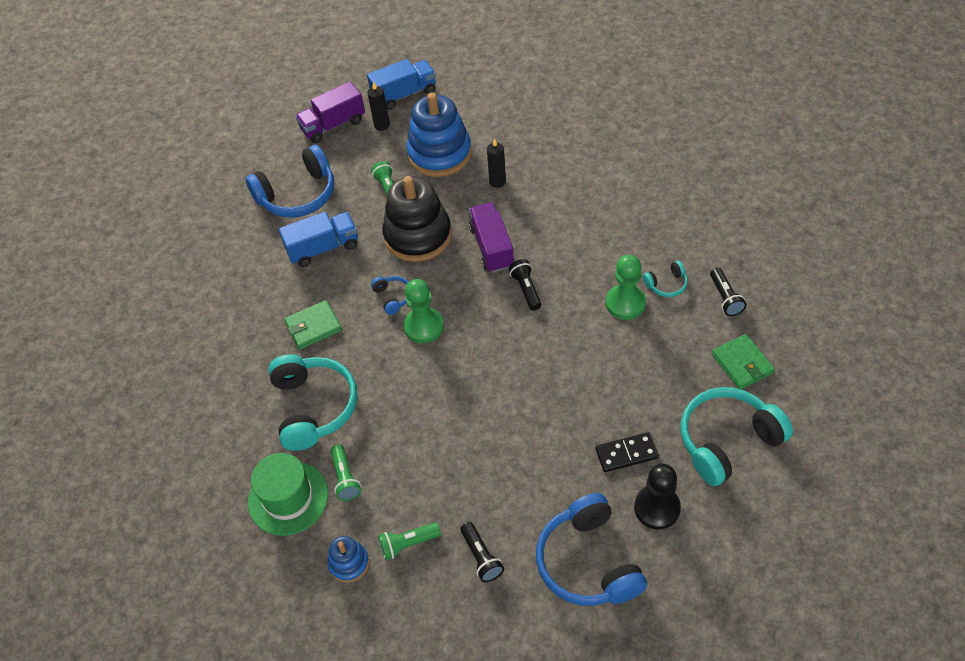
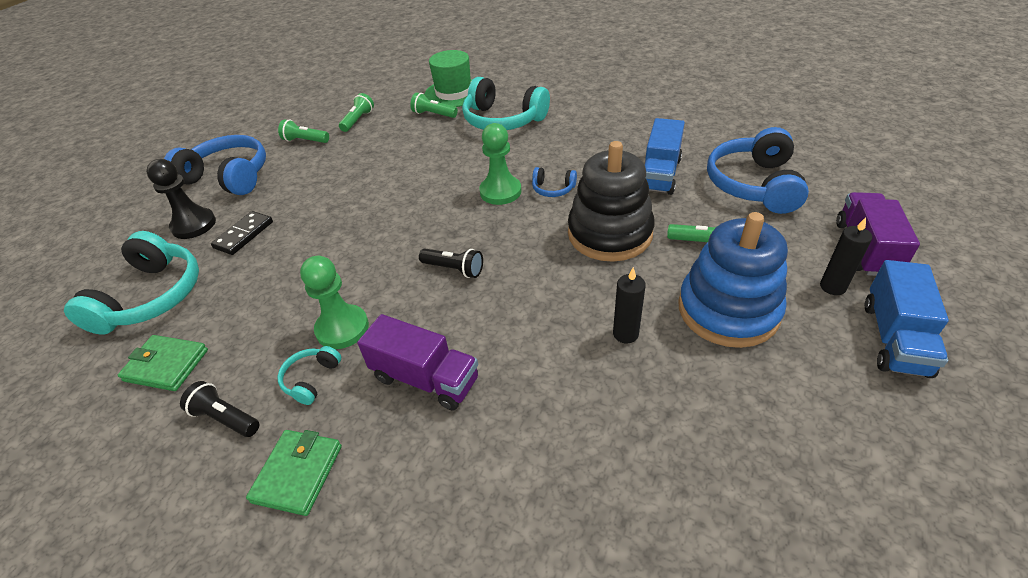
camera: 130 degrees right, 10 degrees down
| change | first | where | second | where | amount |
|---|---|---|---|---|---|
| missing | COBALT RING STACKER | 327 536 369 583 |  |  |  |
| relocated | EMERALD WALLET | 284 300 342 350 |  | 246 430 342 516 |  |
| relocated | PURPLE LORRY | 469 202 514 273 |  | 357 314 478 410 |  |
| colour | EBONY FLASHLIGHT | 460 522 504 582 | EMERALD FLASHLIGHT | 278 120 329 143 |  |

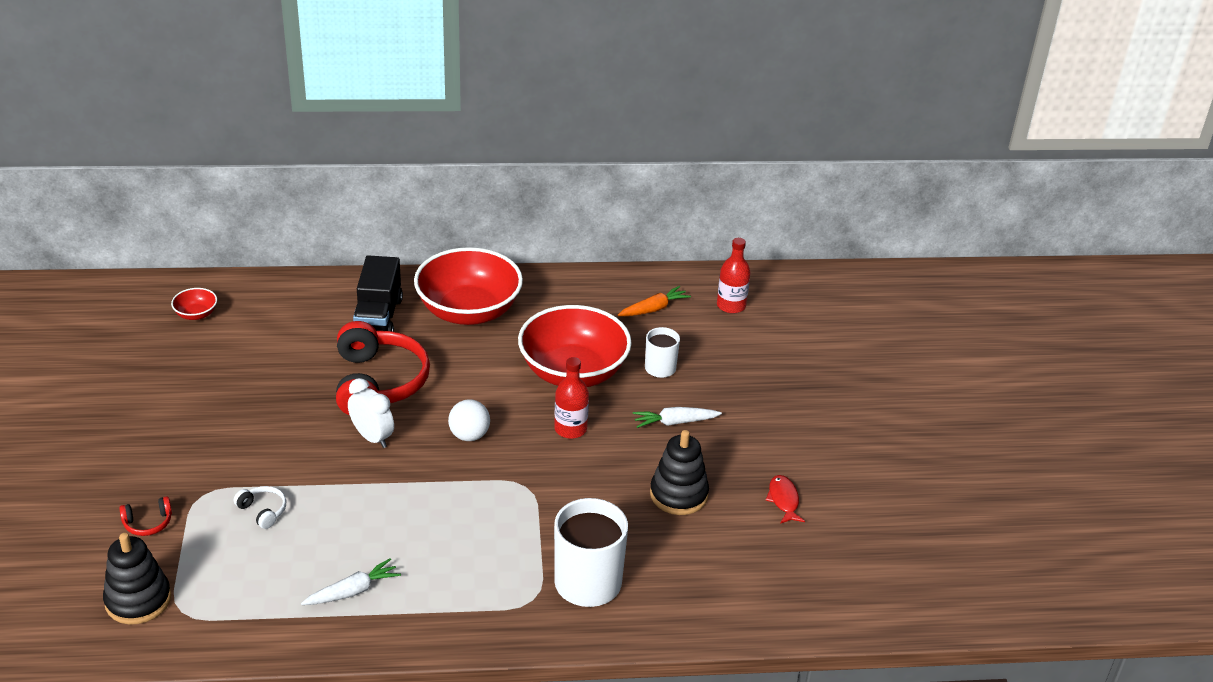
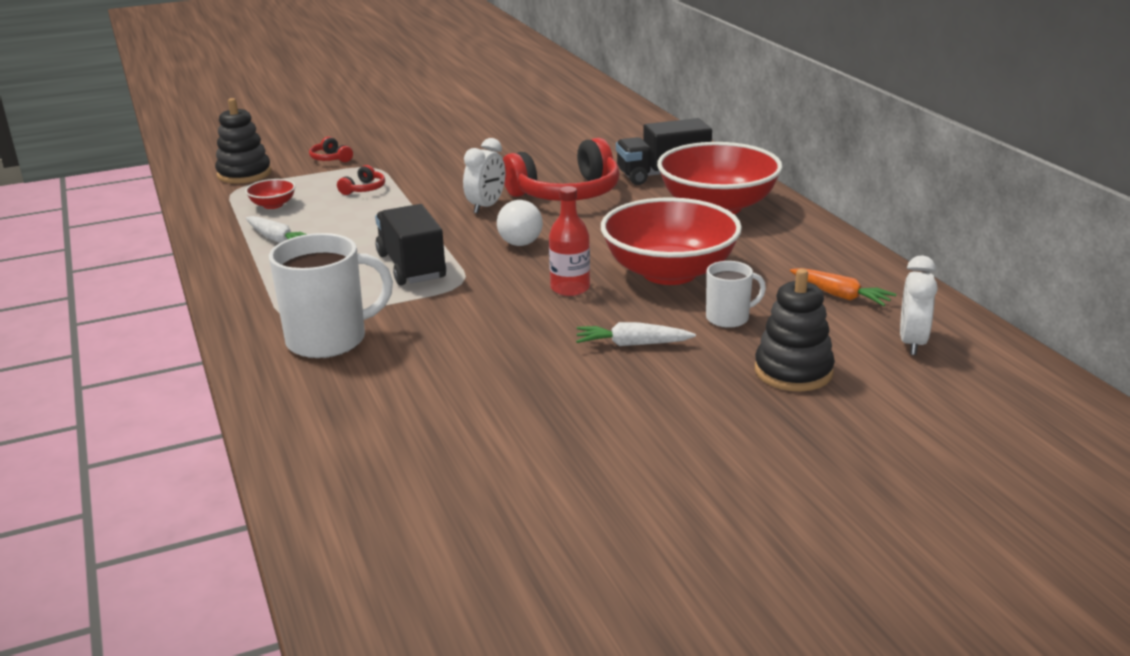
camera: 75 degrees right, 10 degrees down
| change | first | where | second | where | amount |
|---|---|---|---|---|---|
| missing | CRIMSON FISH FIGURE | 766 475 805 524 |  |  |  |
| appeared |  |  | EBONY LORRY | 375 204 446 285 |  |
| relocated | CRIMSON SERVING BOWL | 171 288 217 320 |  | 245 179 296 209 |  |
| relocated | EBONY RING STACKER | 650 430 709 515 |  | 755 269 835 391 |  |
| exchanged | CRIMSON FLASK | 717 238 750 314 | SNOW-WHITE BEDSIDE CLOCK | 900 256 938 355 |  |
| colour | SNOW-WHITE OVER-EAR HEADPHONES | 234 486 286 529 | CRIMSON OVER-EAR HEADPHONES | 337 165 385 195 |  |
| spun | SNOW-WHITE CARROT | 633 407 722 428 |  | 576 322 696 346 | 60 degrees counterclockwise |

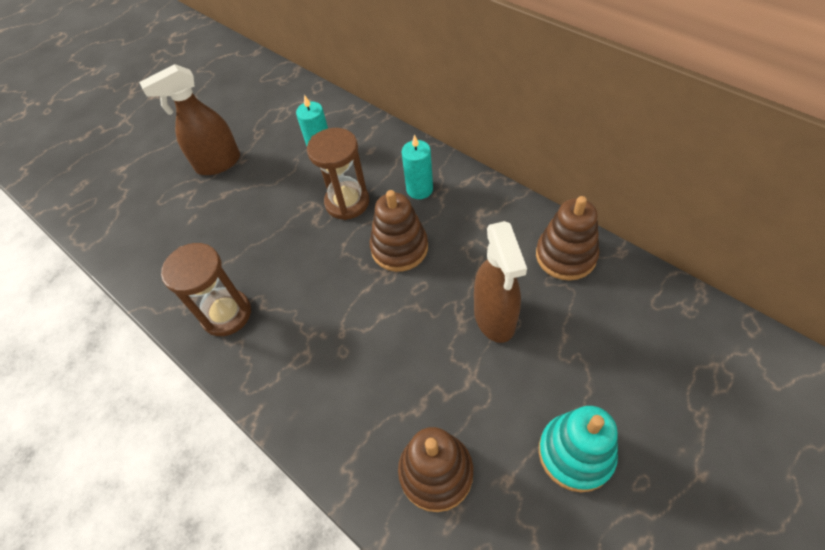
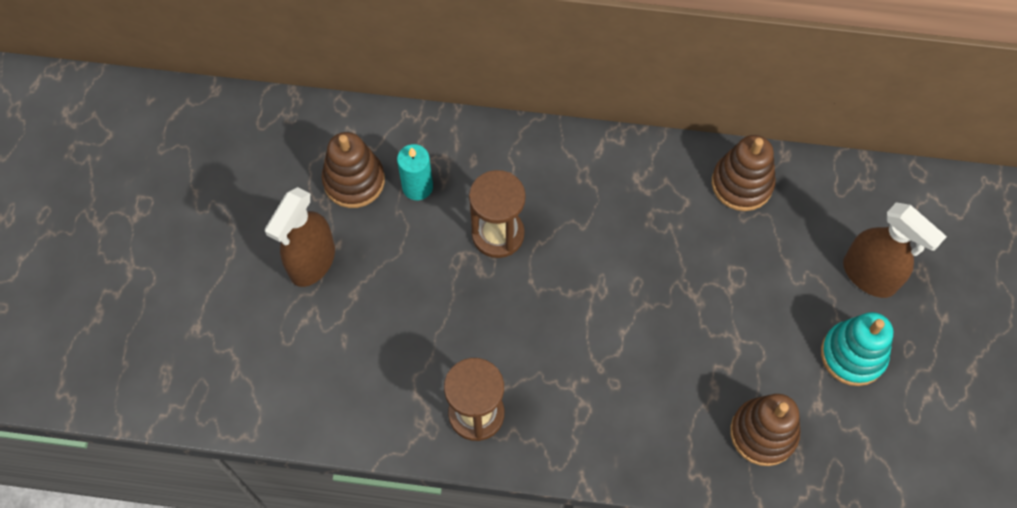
camera: 40 degrees left, 10 degrees up
| change | first | where | second | where | amount |
|---|---|---|---|---|---|
| missing | TEAL PILLAR CANDLE | 402 134 433 199 |  |  |  |
| relocated | BROWN RING STACKER | 370 190 428 272 |  | 322 132 385 208 |  |
| relocated | BROWN SPRAYER | 474 221 527 343 |  | 843 202 947 298 |  |

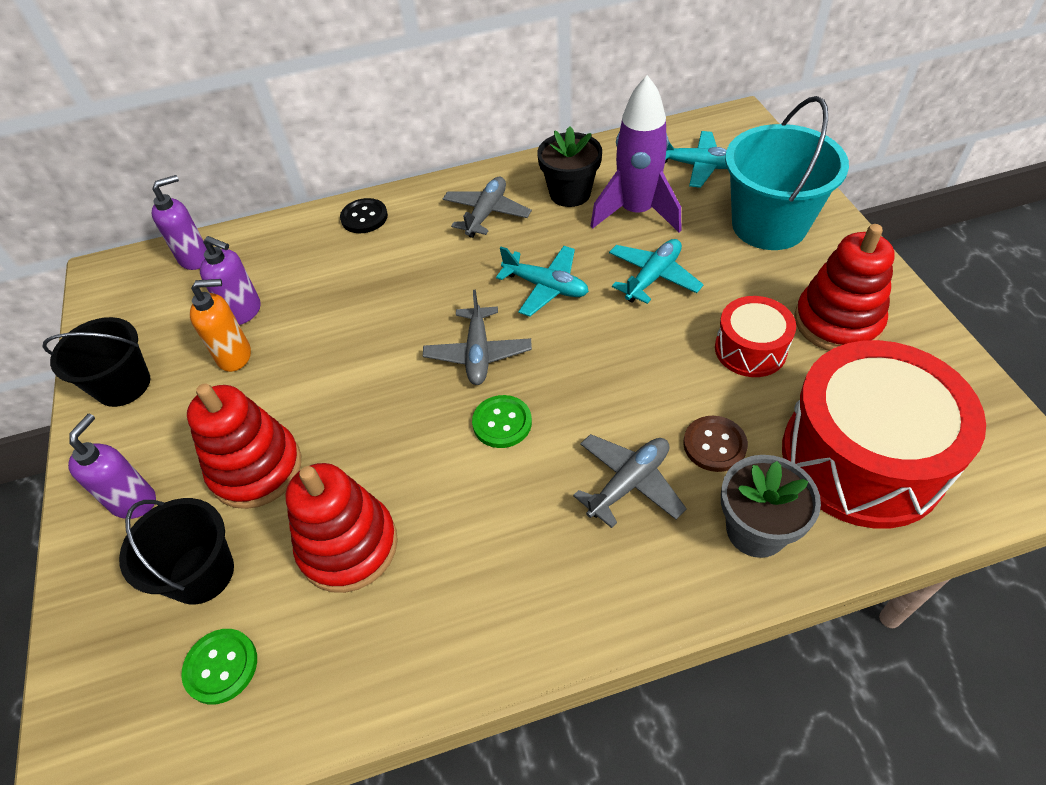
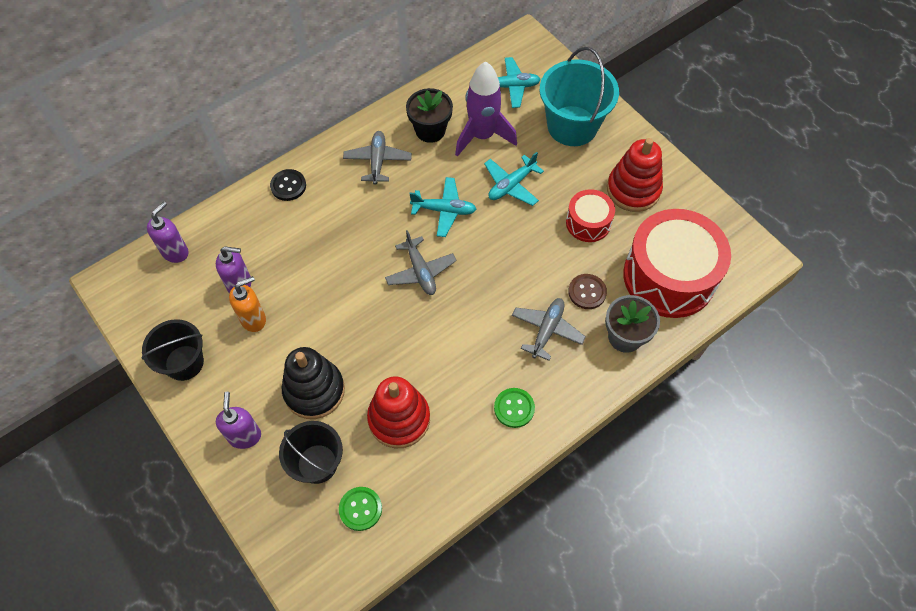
camera: 25 degrees left, 10 degrees up
| change | first | where | second | where | amount |
|---|---|---|---|---|---|
| relocated | EMERALD SHIRT BUTTON | 472 395 532 448 |  | 494 388 535 428 |  |
| colour | CRIMSON RING STACKER | 187 383 301 509 | EBONY RING STACKER | 282 347 345 419 |  |
| spun | TEAL PLANE | 609 239 704 304 |  | 484 152 544 206 | 150 degrees counterclockwise |

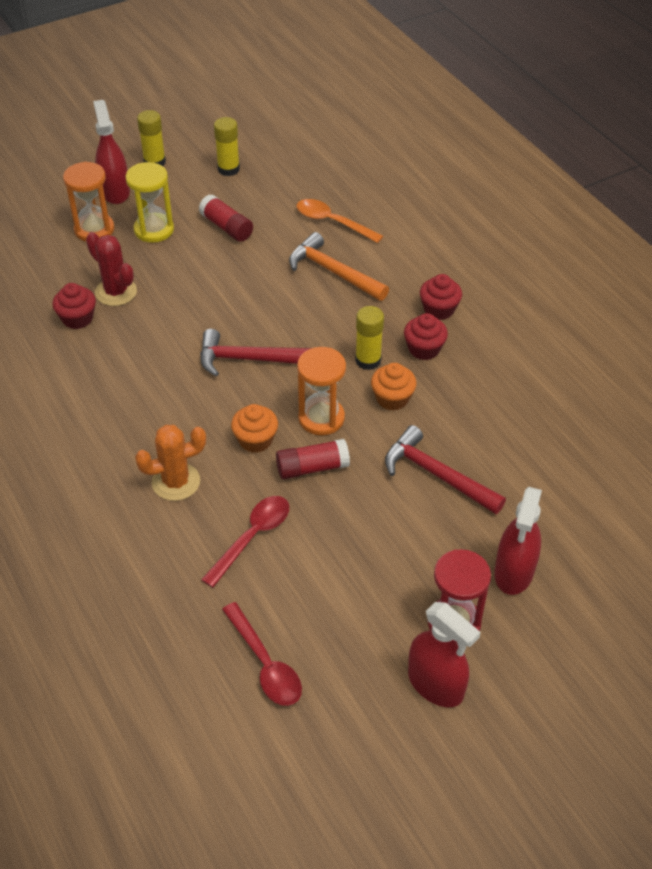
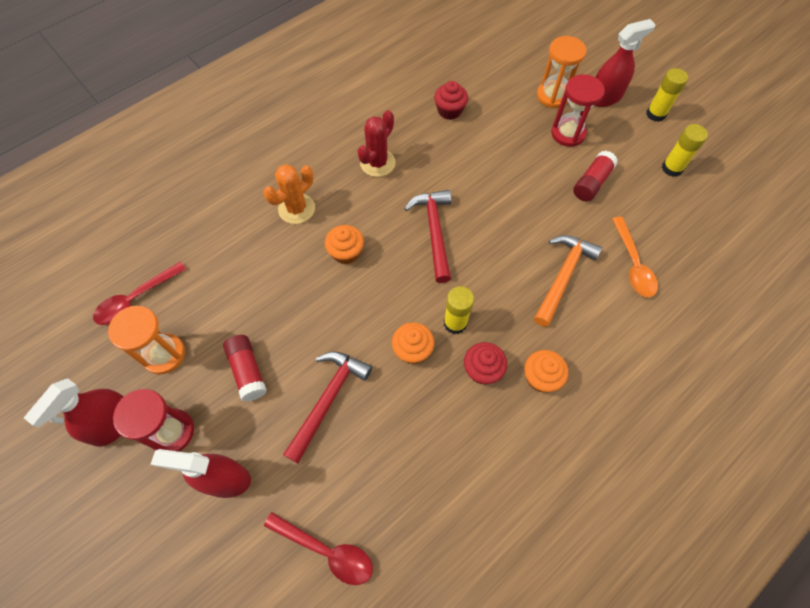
camera: 80 degrees right, 15 degrees up
| change | first | where | second | where | amount |
|---|---|---|---|---|---|
| relocated | CRIMSON CACTUS | 86 232 137 306 |  | 358 110 396 177 |  |
| relocated | CRIMSON TABLESPOON | 201 496 289 588 |  | 264 512 373 585 |  |
| relocated | CRIMSON GLUE | 276 439 350 479 |  | 223 335 267 402 |  |
| relocated | BRIGHT ORANGE HOURGLASS | 297 347 346 435 |  | 108 306 185 374 |  |
| colour | BRIGHT YELLOW HOURGLASS | 126 162 174 243 | CRIMSON HOURGLASS | 551 74 605 147 |  |
| colour | CRIMSON MUFFIN | 420 274 462 320 | BRIGHT ORANGE MUFFIN | 524 350 568 392 |  |
| spun | BRIGHT ORANGE CACTUS | 135 425 206 501 |  | 263 164 315 224 | 75 degrees clockwise |
| spun | BRIGHT ORANGE TABLESPOON | 297 199 383 243 |  | 612 217 658 297 | 150 degrees clockwise |

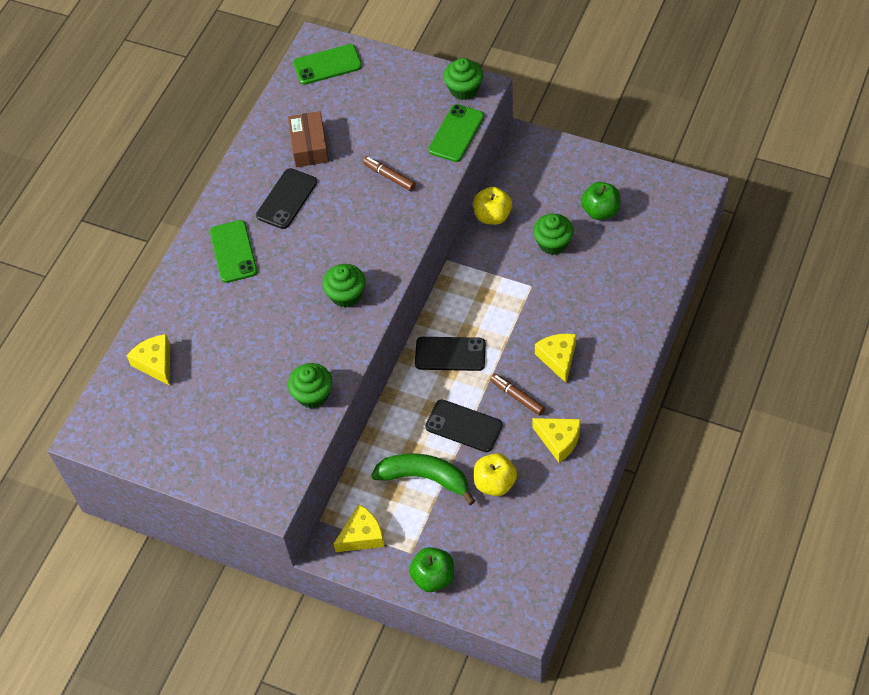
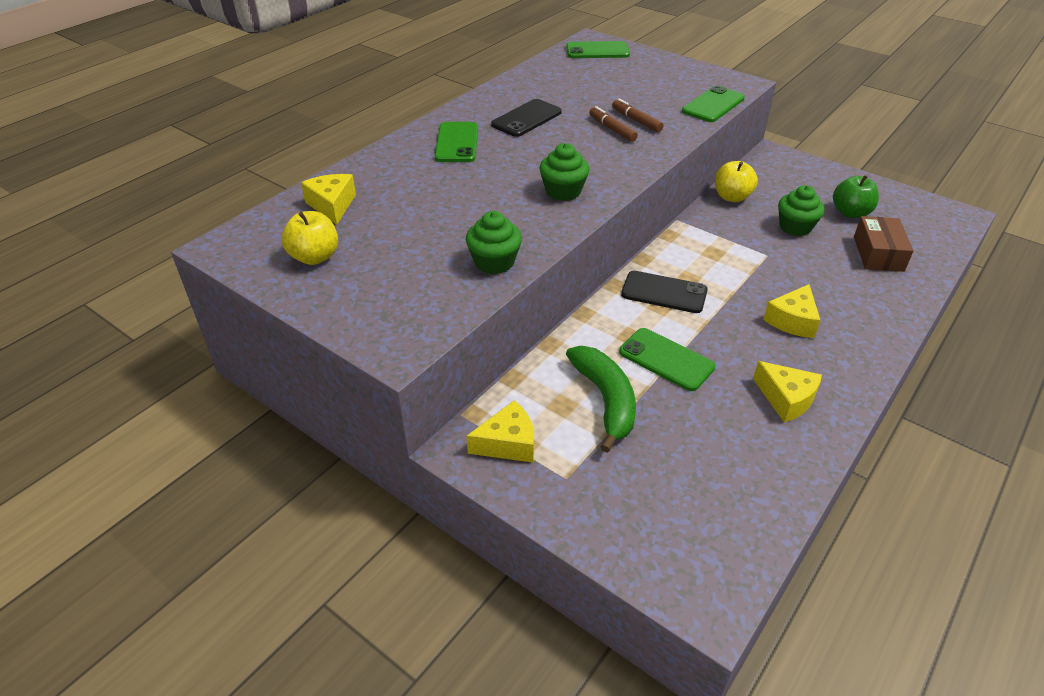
camera: 10 degrees right, 15 degrees down
| change | first | where | second | where | amount |
|---|---|---|---|---|---|
| missing | EMERALD APPLE | 409 547 454 592 |  |  |  |
| missing | EMERALD MUFFIN | 443 58 483 100 |  |  |  |
| relocated | BROWN BOX | 288 111 329 167 |  | 854 216 914 272 |  |
| relocated | BRIGHT YELLOW APPLE | 474 453 517 496 |  | 281 211 338 265 |  |
| relocated | BROWN FELT PEN | 490 374 545 415 |  | 589 106 638 142 |  |
| colour | EBONY PHONE | 425 399 502 452 | EMERALD PHONE | 619 328 715 391 |  |
| spun | EMERALD TOY BANANA | 372 453 475 505 |  | 566 346 636 453 | 45 degrees clockwise |
| spun | BRIGHT YELLOW PIECE OF CHEESE | 535 334 576 383 |  | 763 284 820 338 | 150 degrees counterclockwise |

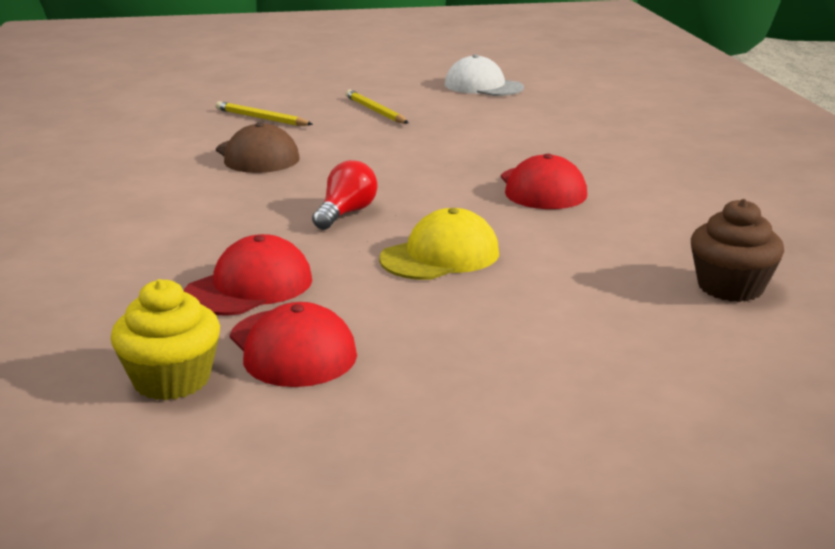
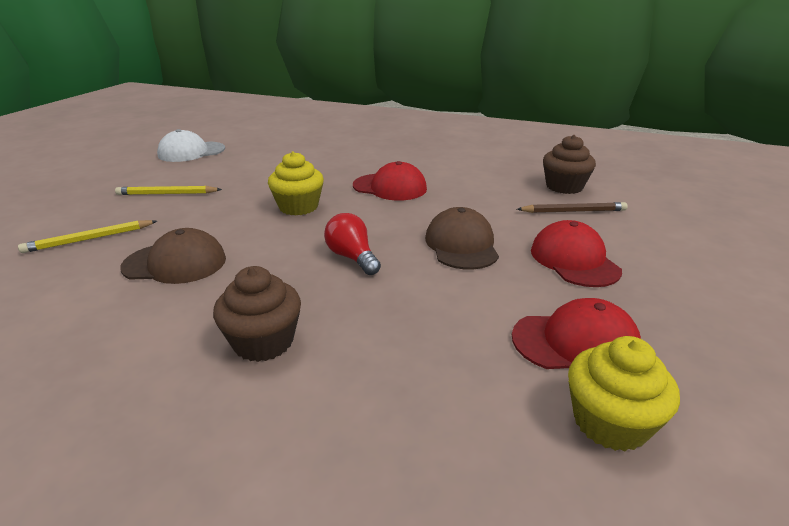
camera: 60 degrees left, 5 degrees up
| change | first | where | second | where | amount |
|---|---|---|---|---|---|
| appeared |  |  | BROWN MUFFIN | 213 266 301 362 |  |
| appeared |  |  | BRIGHT YELLOW MUFFIN | 268 151 324 216 |  |
| appeared |  |  | BROWN LEAD PENCIL | 517 202 628 213 |  |
| relocated | CRIMSON BASEBALL CAP | 184 234 312 316 |  | 531 220 622 287 |  |
| colour | BRIGHT YELLOW BASEBALL CAP | 379 208 499 280 | BROWN BASEBALL CAP | 425 207 499 270 |  |

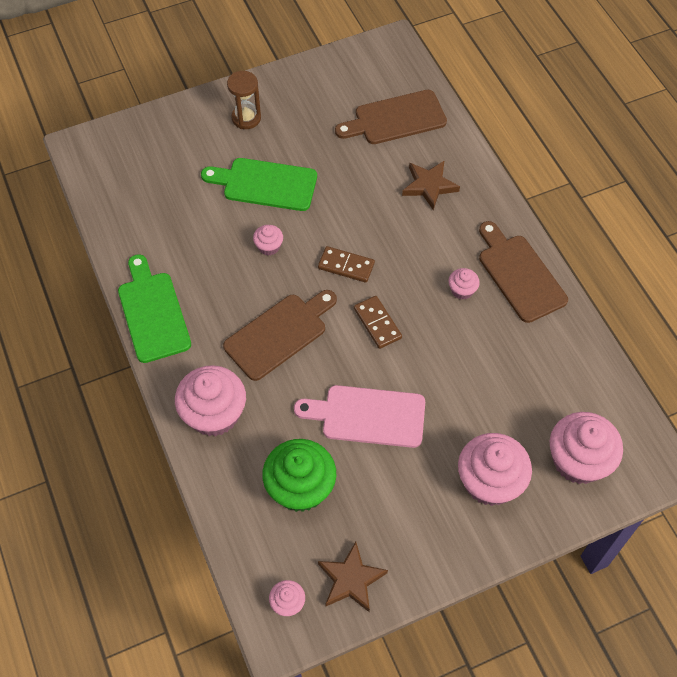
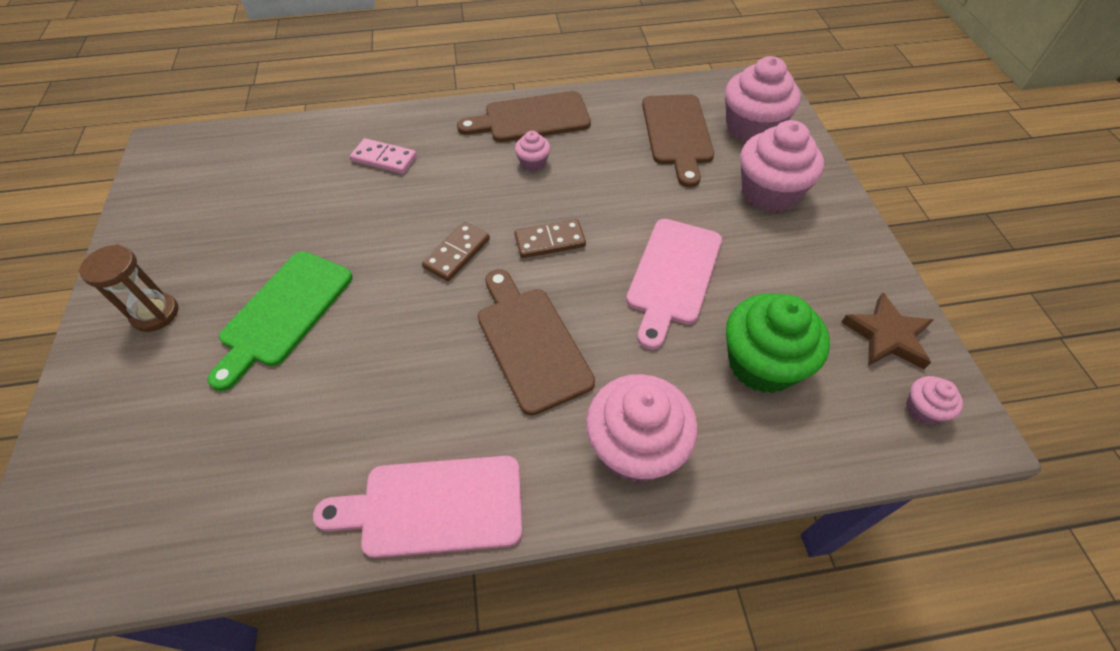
camera: 75 degrees left, 5 degrees down
| change | first | where | second | where | amount |
|---|---|---|---|---|---|
| missing | ROSY MUFFIN | 253 225 283 255 |  |  |  |
| relocated | BROWN CUTTING BOARD | 335 90 447 144 |  | 642 94 714 187 |  |
| exchanged | BROWN FIVE-POINTED STAR | 402 160 460 210 | ROSY DOMINO | 350 138 417 174 |  |
| colour | EMERALD CUTTING BOARD | 118 254 191 363 | ROSY CUTTING BOARD | 313 456 522 558 |  |

